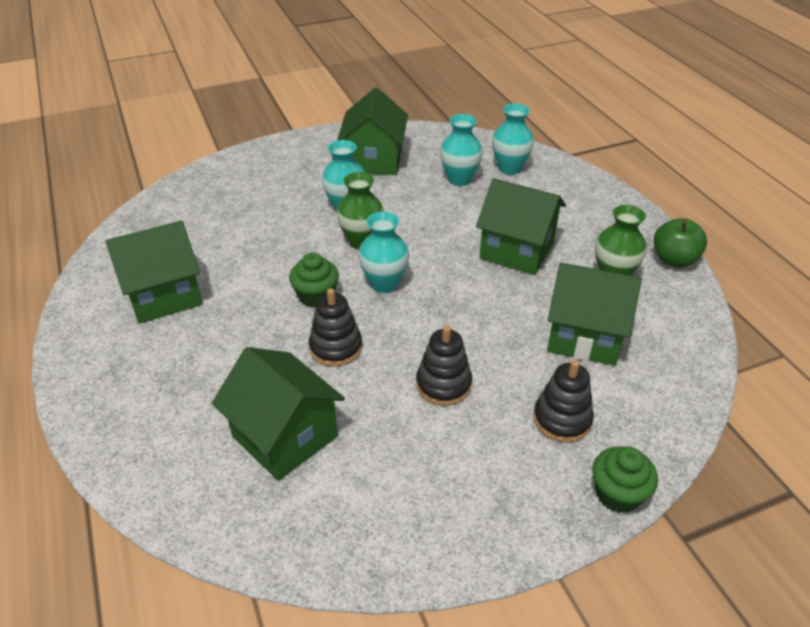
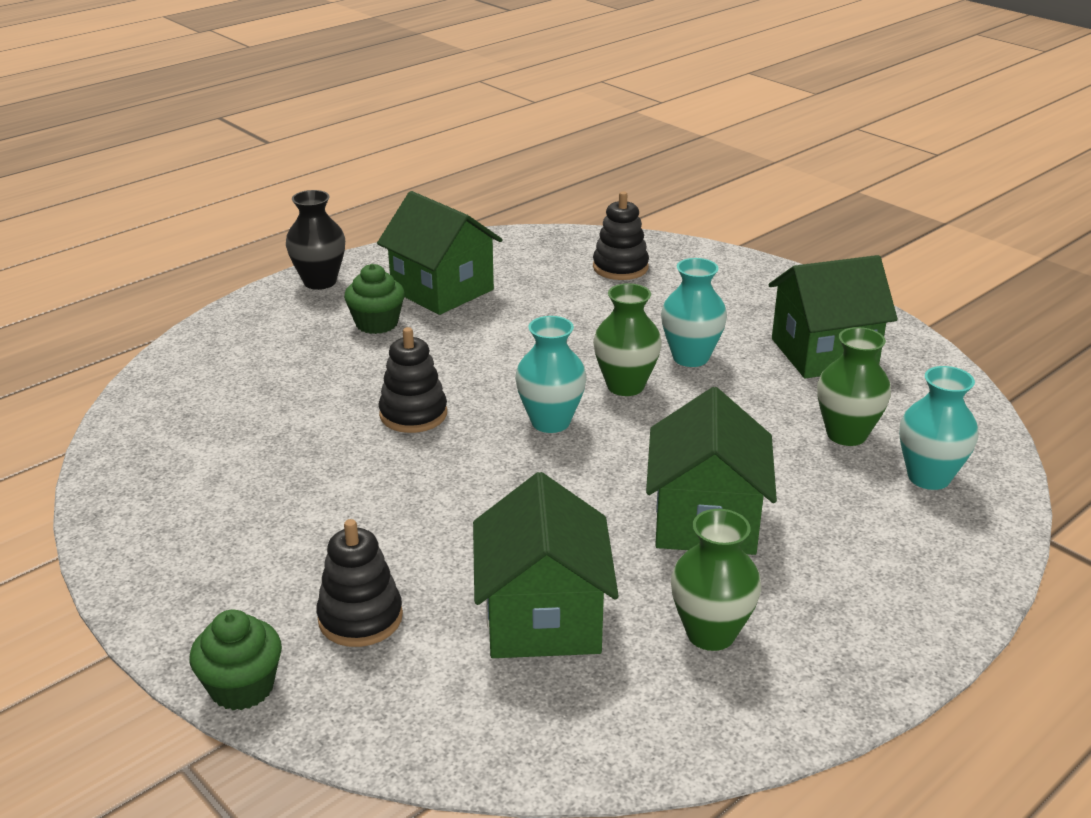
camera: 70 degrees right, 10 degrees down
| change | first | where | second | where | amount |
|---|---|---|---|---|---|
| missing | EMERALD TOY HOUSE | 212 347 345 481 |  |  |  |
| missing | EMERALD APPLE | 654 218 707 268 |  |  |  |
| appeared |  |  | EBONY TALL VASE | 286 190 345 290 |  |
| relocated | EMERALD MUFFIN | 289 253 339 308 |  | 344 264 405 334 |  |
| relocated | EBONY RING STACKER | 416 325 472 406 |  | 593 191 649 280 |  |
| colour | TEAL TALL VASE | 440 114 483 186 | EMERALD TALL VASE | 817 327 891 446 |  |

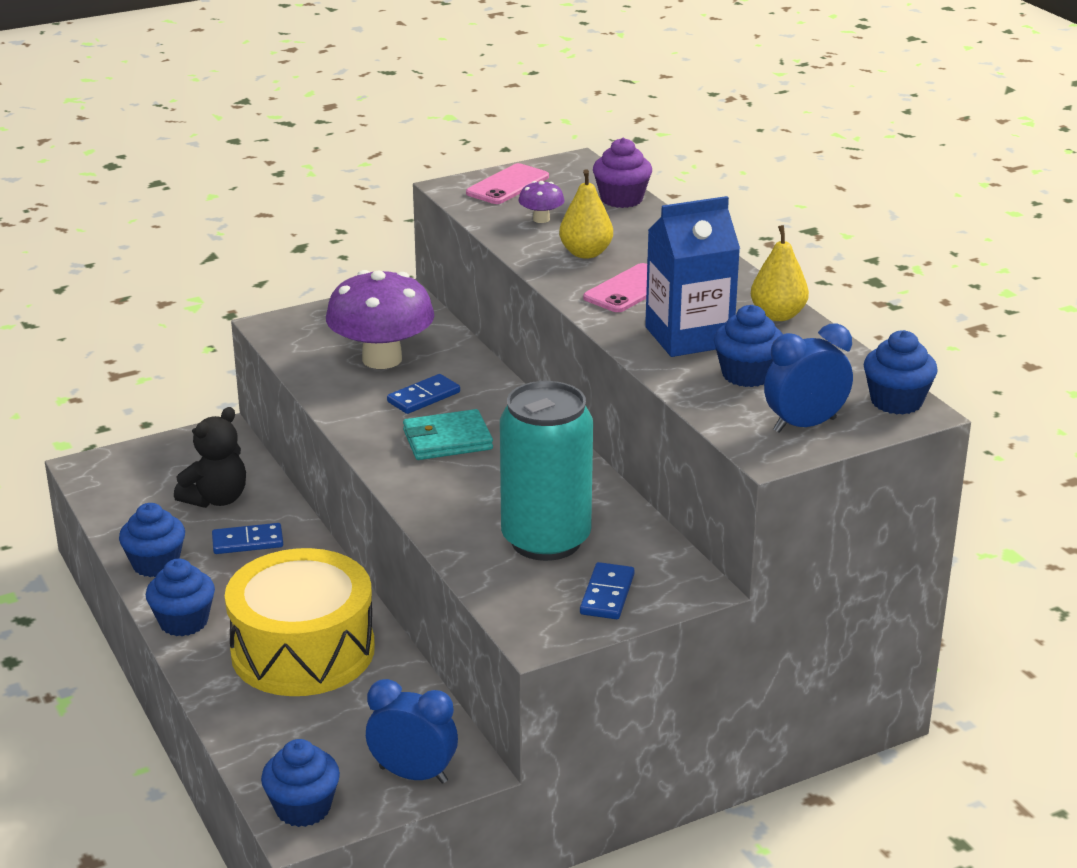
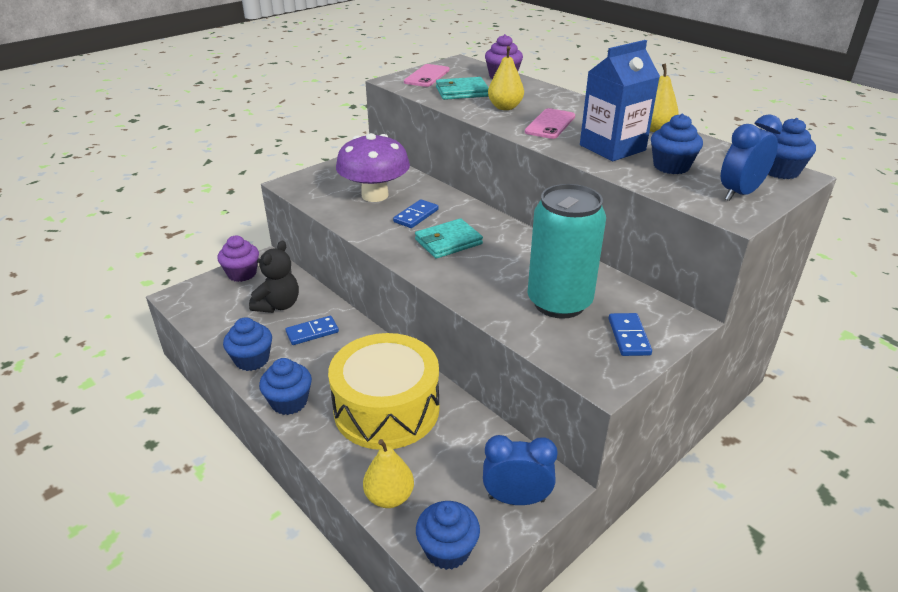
camera: 15 degrees left, 5 degrees up
| change | first | where | second | where | amount |
|---|---|---|---|---|---|
| appeared |  |  | PURPLE MUFFIN | 217 236 259 282 |  |
| appeared |  |  | BRIGHT YELLOW TOY PEAR | 363 439 414 508 |  |
| exchanged | PURPLE FUNGUS | 519 181 564 223 | TEAL WALLET | 436 77 489 100 |  |

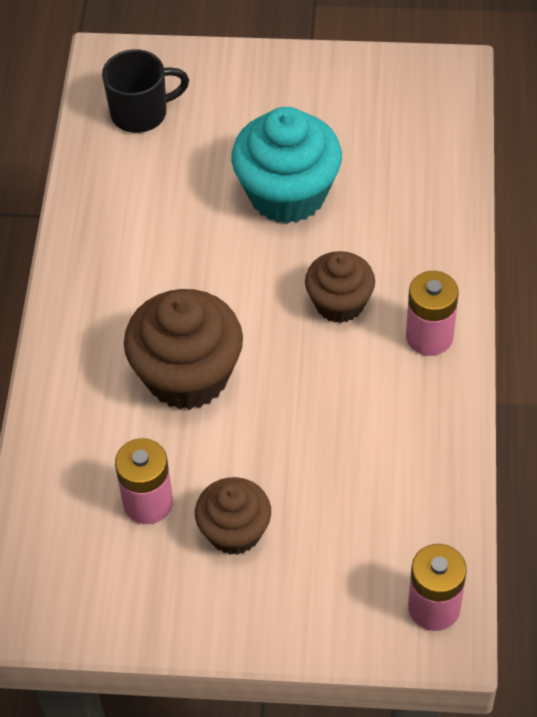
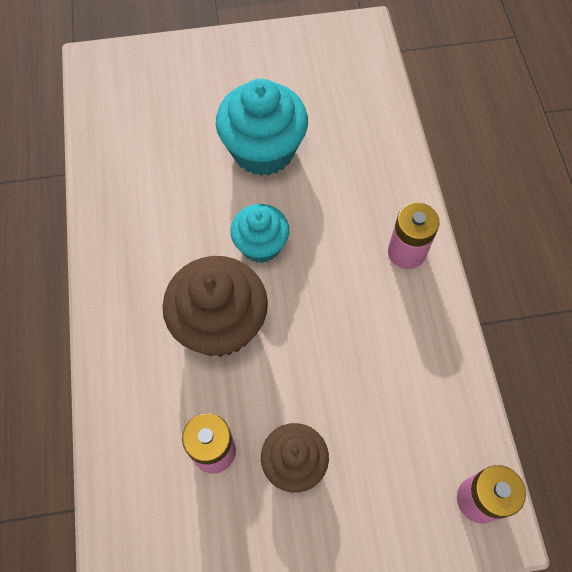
camera: 15 degrees left, 10 degrees up
| change | first | where | second | where | amount |
|---|---|---|---|---|---|
| missing | EBONY MUG | 102 49 189 133 |  |  |  |
| missing | BROWN MUFFIN | 305 251 375 323 |  |  |  |
| appeared |  |  | TEAL MUFFIN | 230 204 289 263 |  |

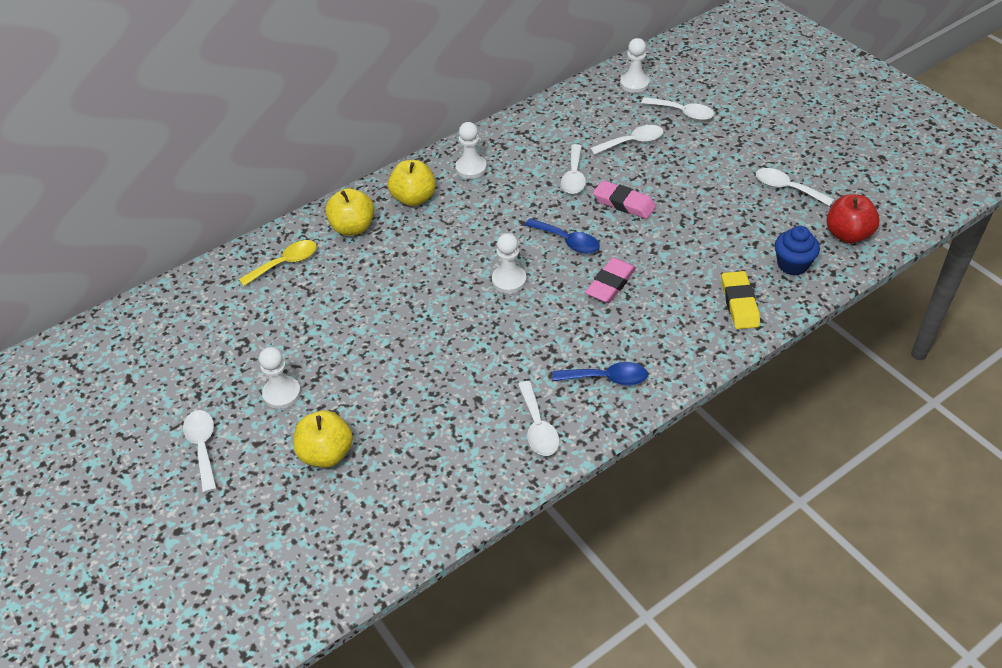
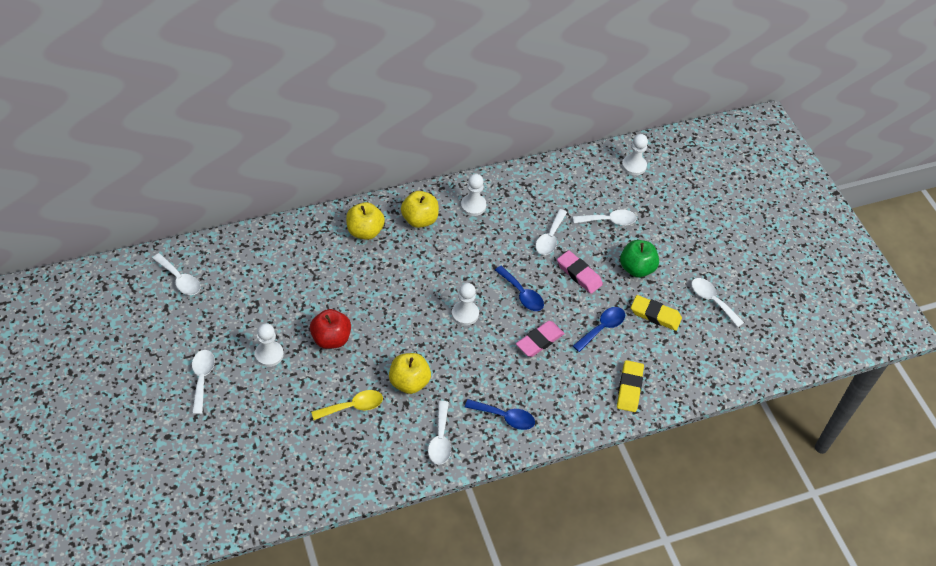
camera: 10 degrees right, 5 degrees up
| change | first | where | second | where | amount |
|---|---|---|---|---|---|
| missing | COBALT MUFFIN | 775 226 820 276 |  |  |  |
| appeared |  |  | COBALT TABLESPOON | 573 307 625 352 |  |
| appeared |  |  | EMERALD APPLE | 620 240 659 277 |  |
| appeared |  |  | BRIGHT YELLOW ERASER | 631 295 682 331 |  |
| relocated | BRIGHT YELLOW TABLESPOON | 239 240 317 286 |  | 311 390 383 420 |  |
| relocated | BRIGHT YELLOW APPLE | 294 410 353 468 |  | 389 353 431 394 |  |
| relocated | SNOW-WHITE TABLESPOON | 641 97 714 120 |  | 152 253 201 295 |  |
| relocated | CRIMSON APPLE | 826 194 880 243 |  | 310 309 351 349 |  |

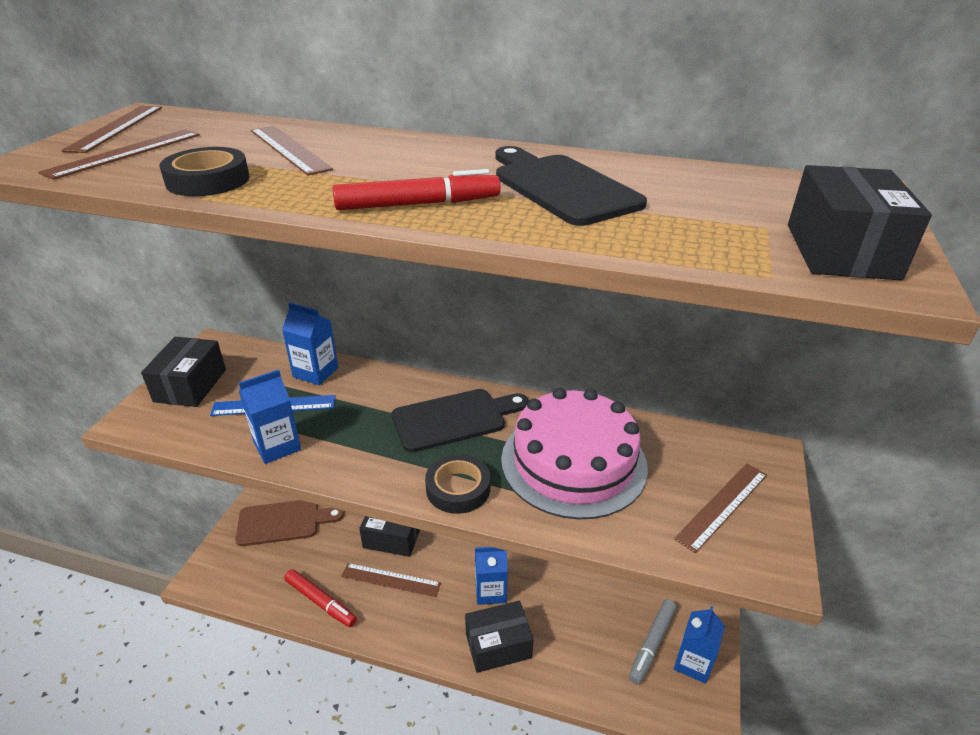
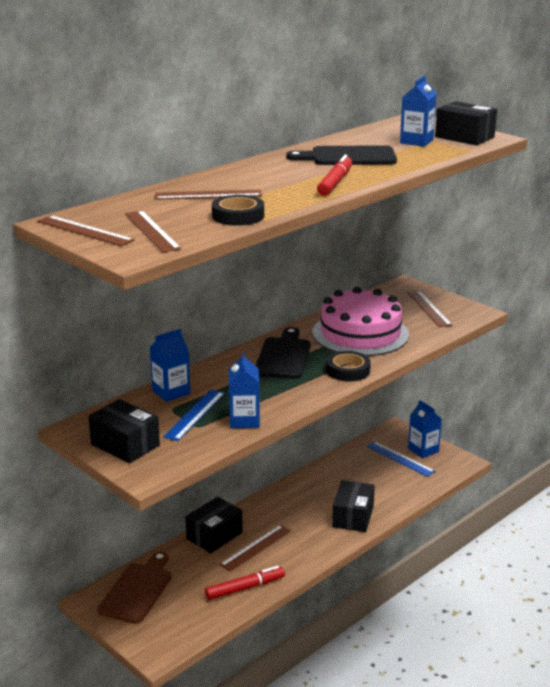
camera: 60 degrees left, 10 degrees down
| change | first | where | second | where | amount |
|---|---|---|---|---|---|
| relocated | COBALT MILK CARTON | 475 547 508 605 |  | 400 75 437 147 |  |
| exchanged | GRAY FELT PEN | 629 599 676 684 | COBALT RULER | 367 441 435 477 |  |

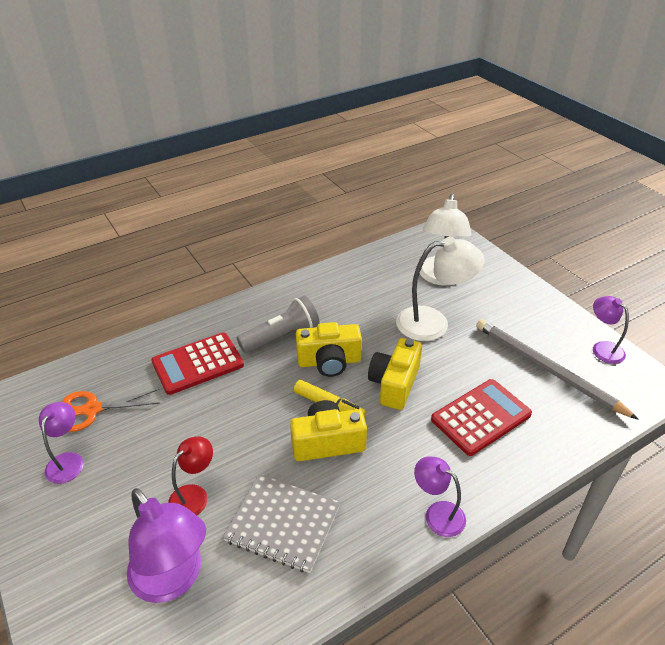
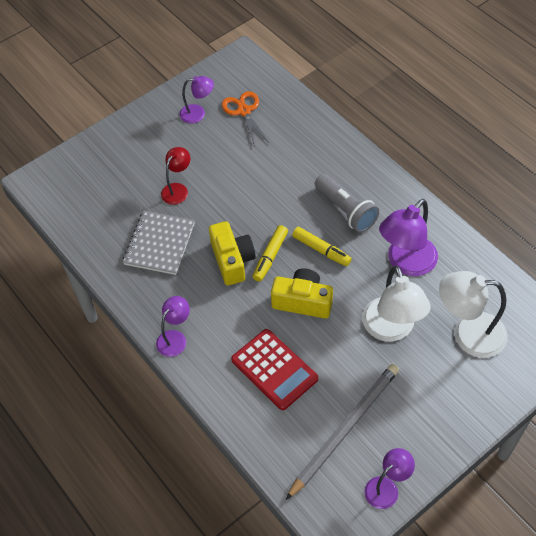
camera: 85 degrees right, 15 degrees up
| change | first | where | second | where | amount |
|---|---|---|---|---|---|
| missing | CRIMSON CALCULATOR | 151 332 244 395 |  |  |  |
| relocated | PURPLE READING LAMP | 127 488 206 603 |  | 379 199 438 276 |  |
| exchanged | BRIGHT YELLOW PHOTO CAMERA | 296 322 362 377 | BRIGHT YELLOW FELT PEN | 292 227 352 266 |  |
| spun | CRIMSON READING LAMP | 168 436 213 515 |  | 161 147 190 205 | 90 degrees counterclockwise |

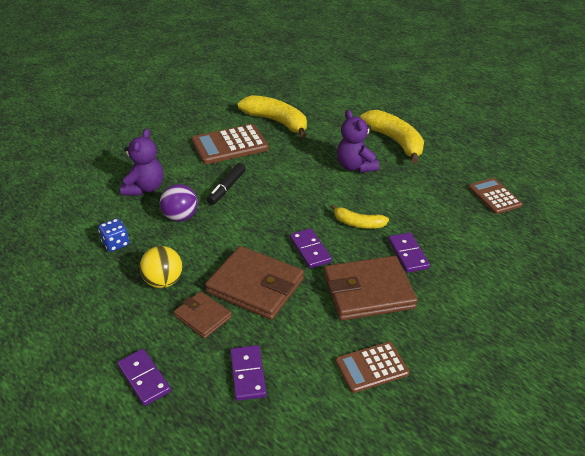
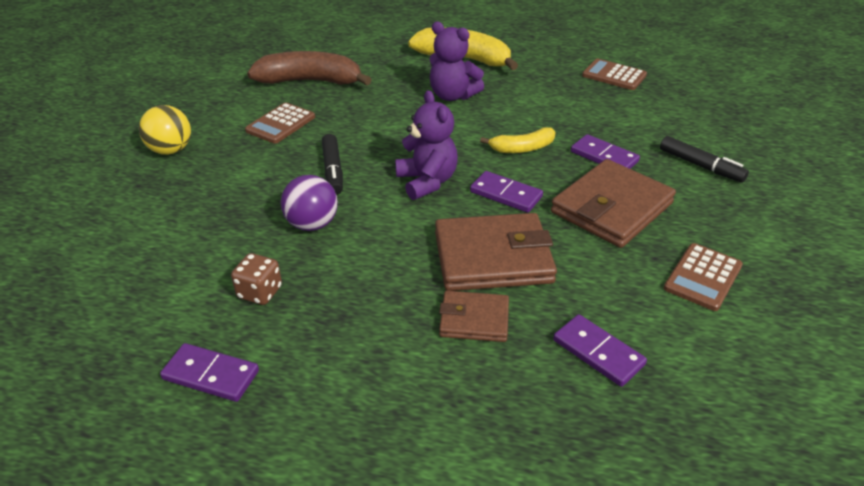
camera: 35 degrees left, 0 degrees up
| change | first | where | second | where | amount |
|---|---|---|---|---|---|
| appeared |  |  | EBONY FELT PEN | 660 136 749 183 |  |
| relocated | PURPLE DOMINO | 117 349 171 406 |  | 160 343 259 402 |  |
| relocated | PURPLE STUFFED BEAR | 120 129 163 195 |  | 395 90 458 200 |  |
| relocated | BRIGHT YELLOW PLAY BALL | 139 246 182 288 |  | 139 105 191 155 |  |
| colour | COBALT GAME DIE | 98 218 129 252 | BROWN GAME DIE | 231 253 282 305 |  |
| colour | BRIGHT YELLOW TOY BANANA | 238 95 307 138 | BROWN TOY BANANA | 247 51 372 85 |  |
| size | BROWN CALCULATOR | 192 124 269 164 |  | 245 102 315 144 | x0.64 |

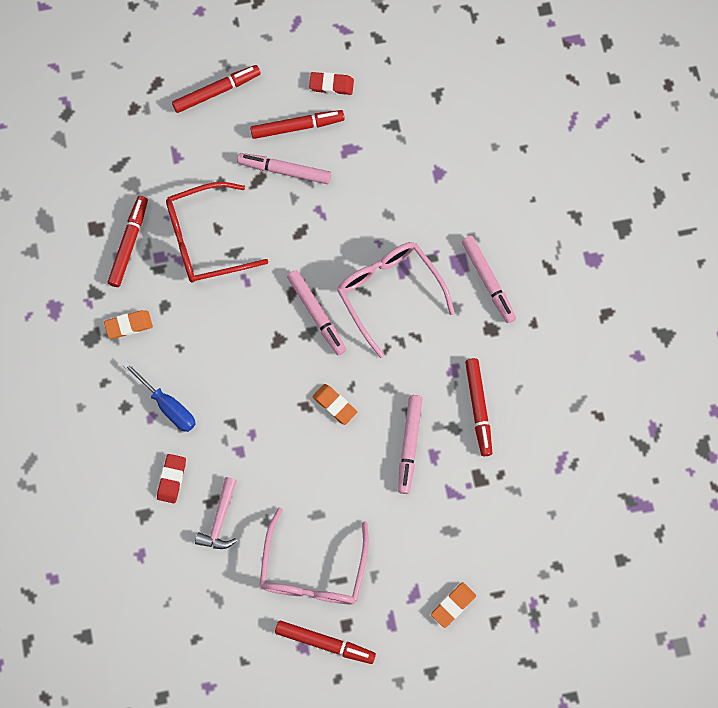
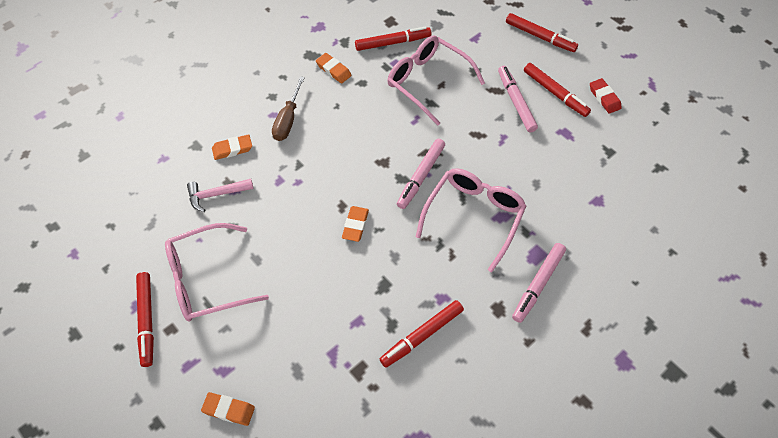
camera: 60 degrees right, 15 degrees down
| change | first | where | second | where | amount |
|---|---|---|---|---|---|
| missing | ROSY FELT PEN | 398 395 422 494 |  |  |  |
| colour | COBALT HAND SCREWDRIVER | 123 361 196 432 | BROWN HAND SCREWDRIVER | 272 76 305 141 |  |
| colour | CRIMSON ERASER | 157 454 186 503 | BRIGHT ORANGE ERASER | 212 134 252 160 |  |
| colour | CRIMSON EYEGLASSES | 166 182 268 283 | ROSY EYEGLASSES | 387 35 485 126 |  |

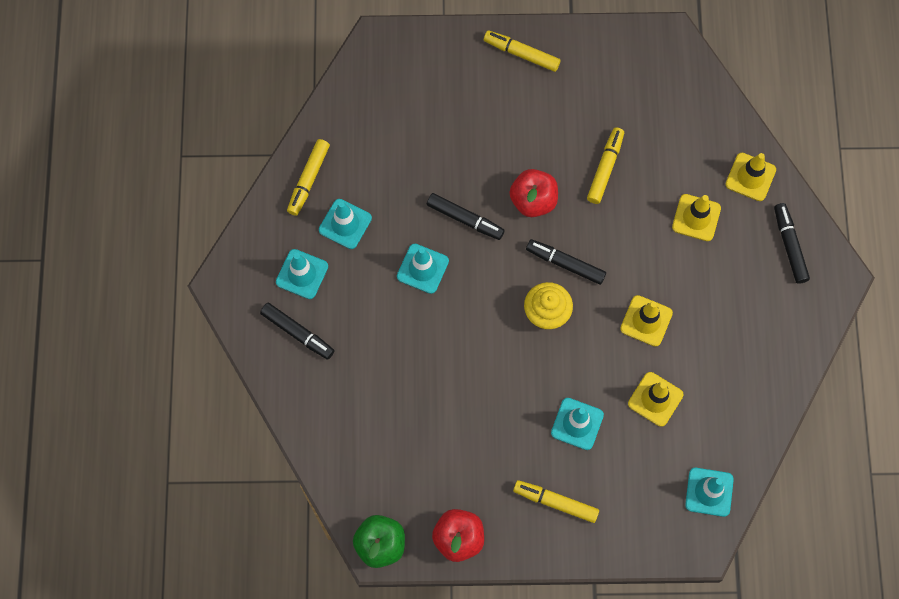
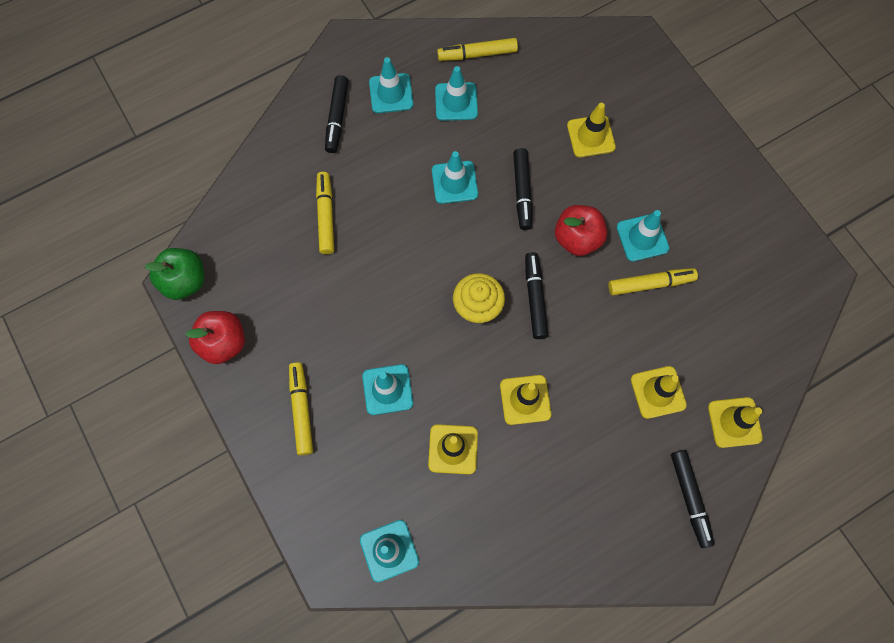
camera: 60 degrees right, 0 degrees up
| change | first | where | second | where | amount |
|---|---|---|---|---|---|
| appeared |  |  | BRIGHT YELLOW ROAD CONE | 567 103 616 158 |  |
| appeared |  |  | TEAL ROAD CONE | 617 210 670 262 |  |
| relocated | BRIGHT YELLOW FELT PEN | 484 30 561 72 |  | 316 172 334 254 |  |
| spun | EBONY FELT PEN | 774 203 810 284 |  | 671 450 715 548 | 120 degrees clockwise |

